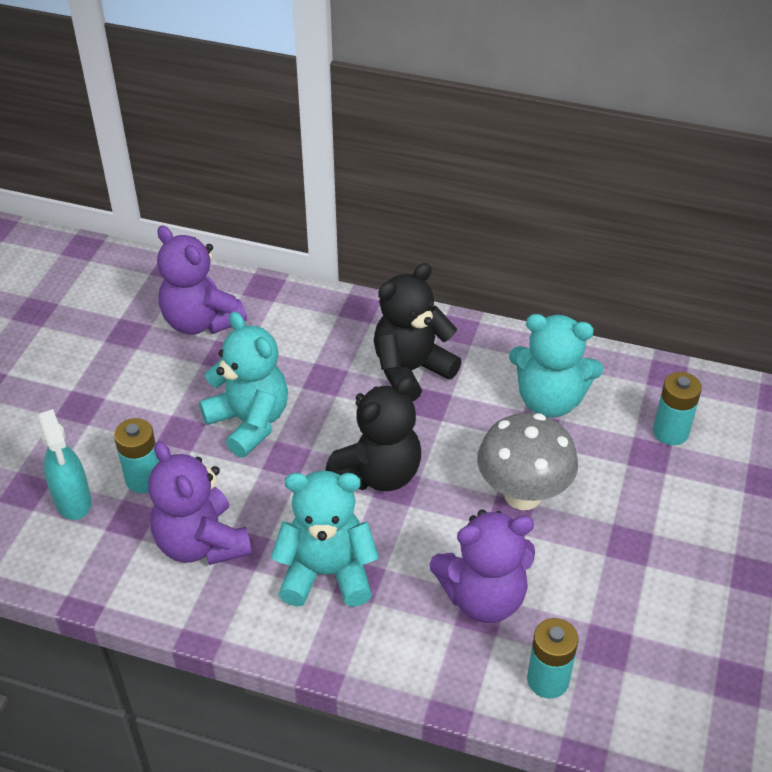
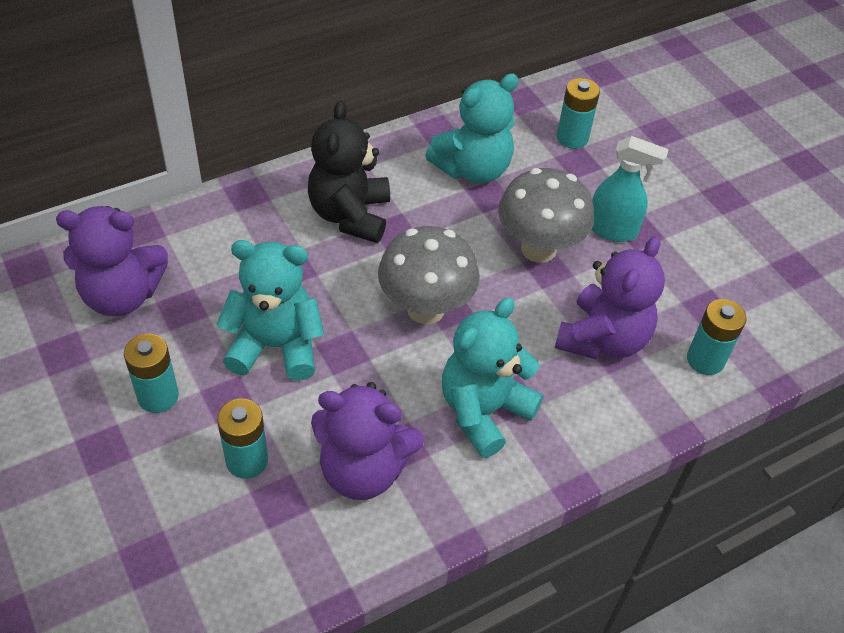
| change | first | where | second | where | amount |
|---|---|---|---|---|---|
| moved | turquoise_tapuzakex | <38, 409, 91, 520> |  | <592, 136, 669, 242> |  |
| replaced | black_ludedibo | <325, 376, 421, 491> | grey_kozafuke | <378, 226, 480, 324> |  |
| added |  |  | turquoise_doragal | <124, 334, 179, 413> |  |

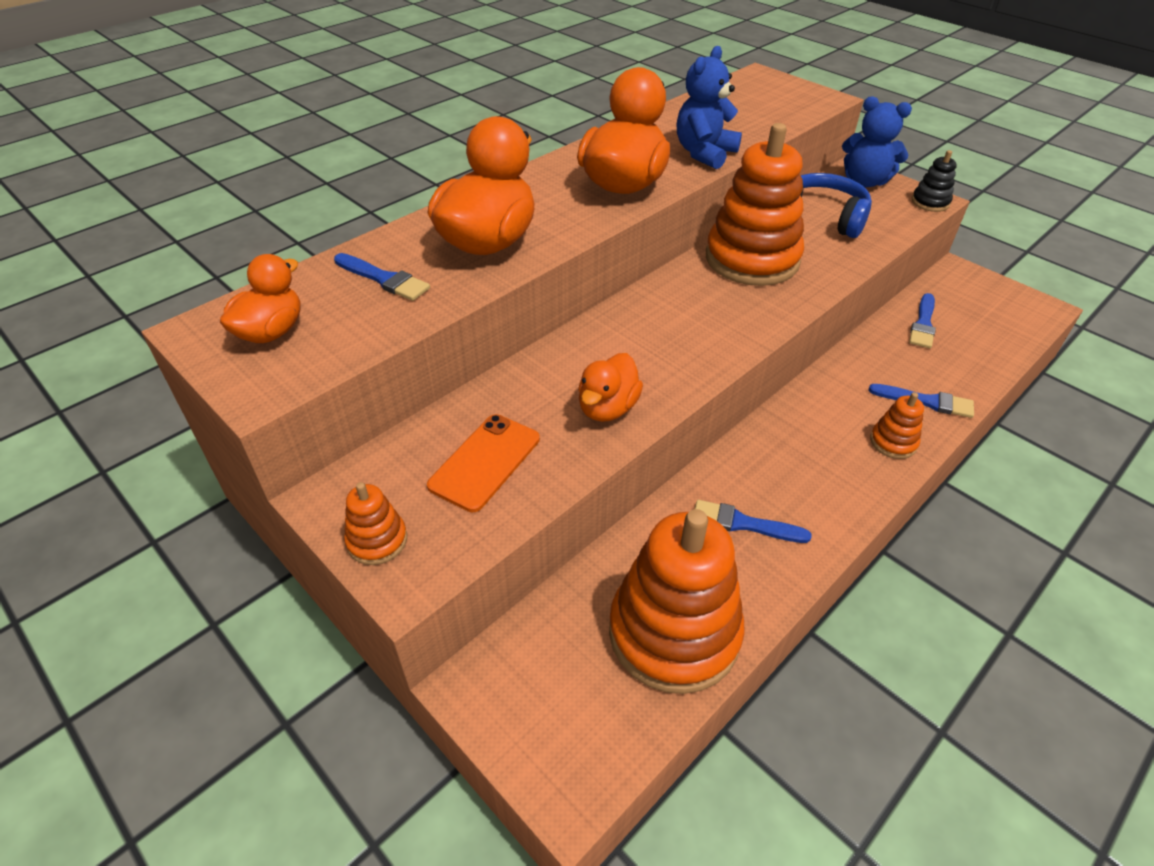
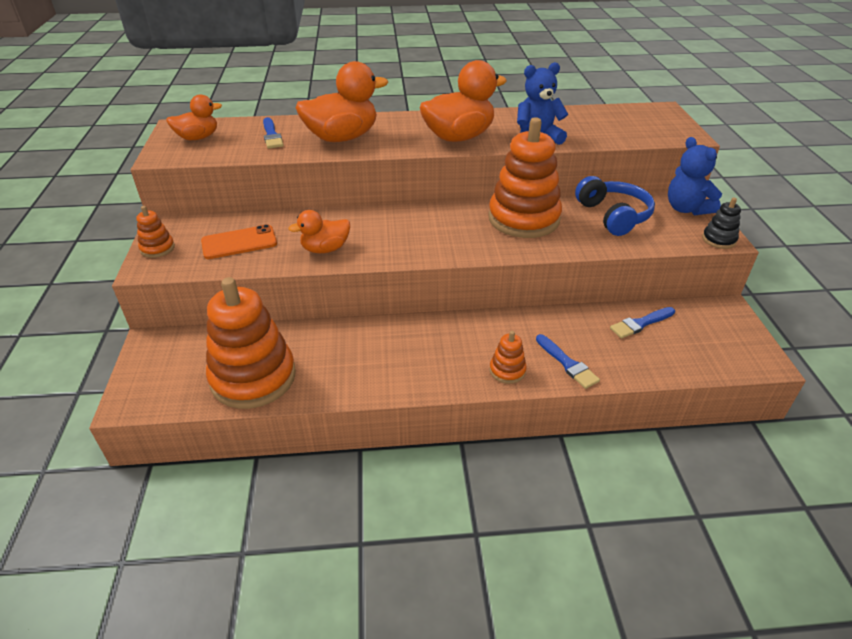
| change | first | where | second | where | amount |
|---|---|---|---|---|---|
| removed | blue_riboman | <695, 500, 812, 543> |  |  |  |

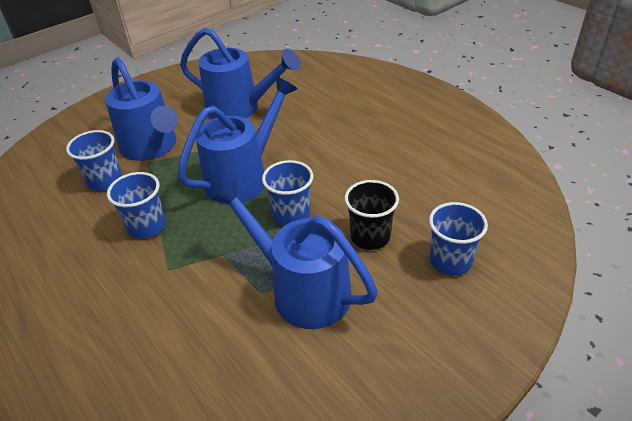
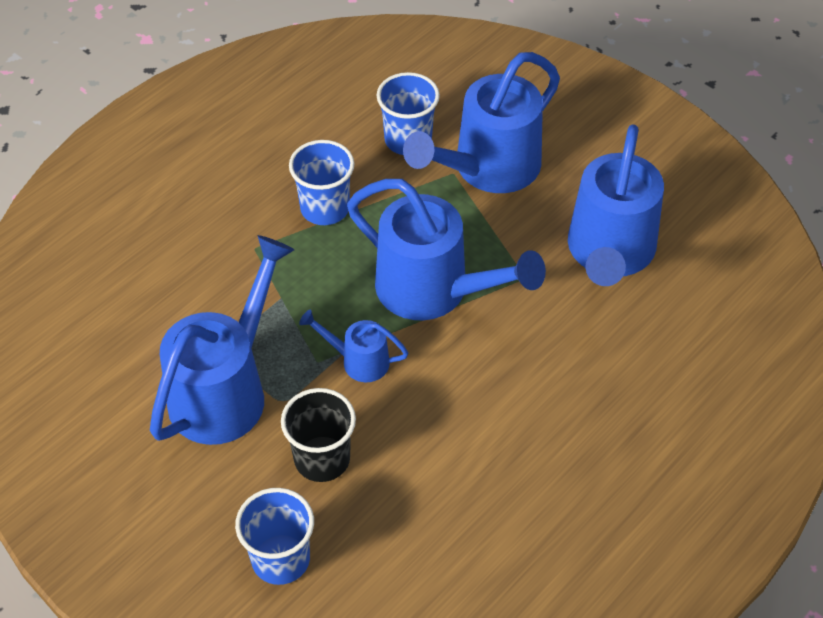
| change | first | where | second | where | amount |
|---|---|---|---|---|---|
| replaced | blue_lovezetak | <262, 160, 313, 226> | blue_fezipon | <299, 310, 408, 382> |  |

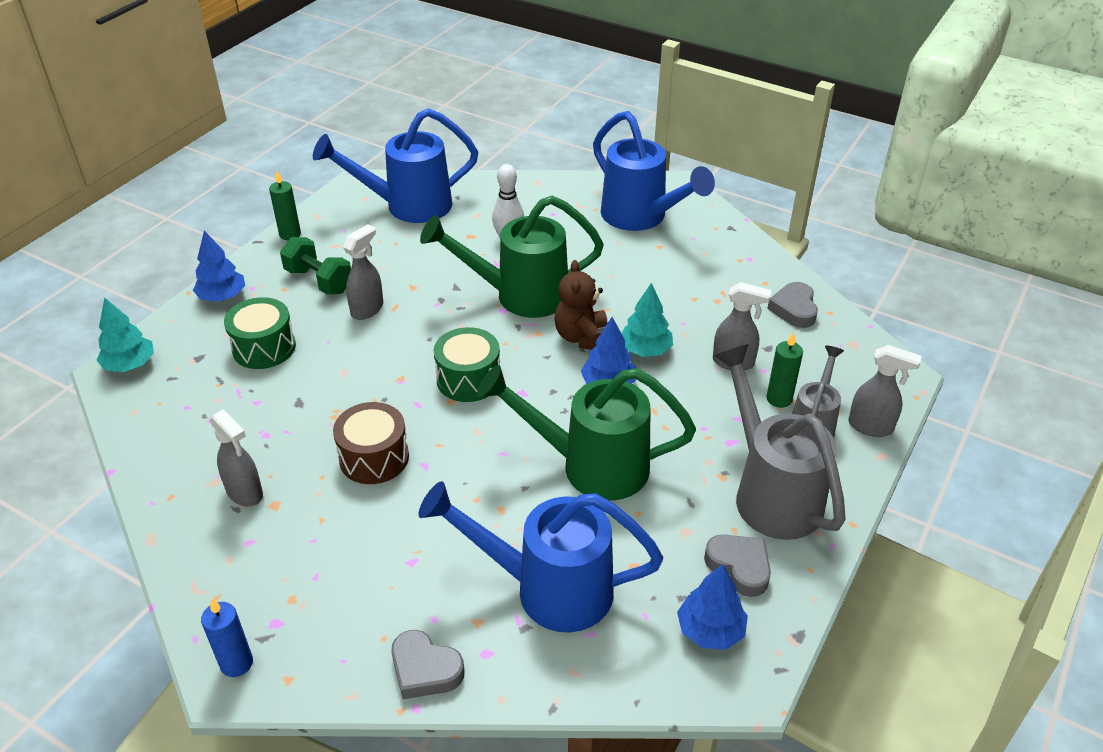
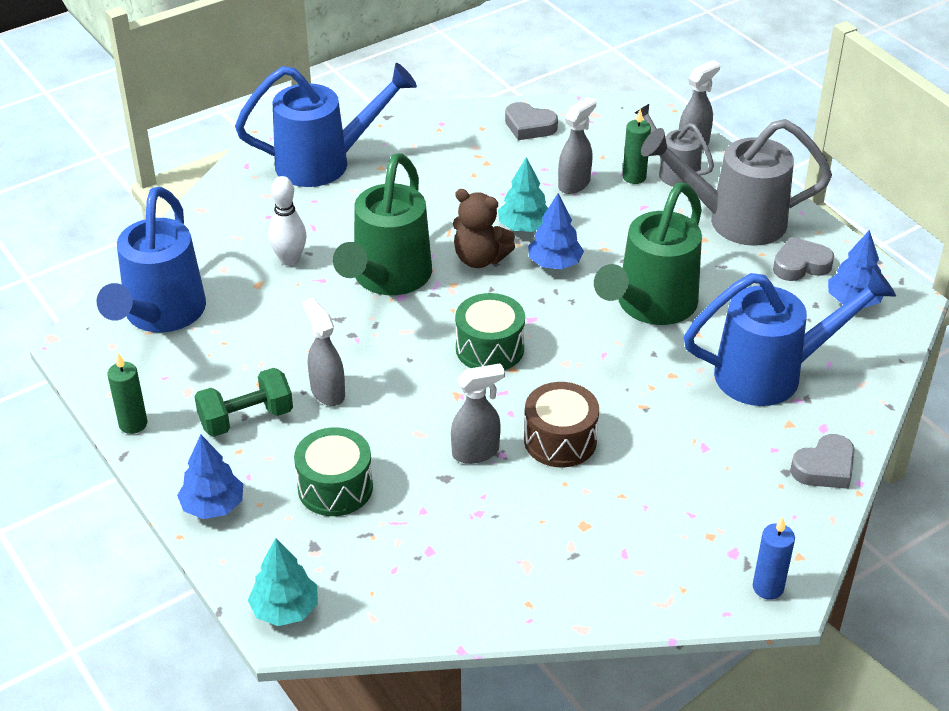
| change | first | where | second | where | amount |
|---|---|---|---|---|---|
| moved | grey_tapuzakex | <209, 409, 263, 506> |  | <451, 363, 505, 464> |  |
| turned | blue_fezipon | <418, 481, 663, 632> |  | <684, 267, 896, 406> | 135 degrees counterclockwise |

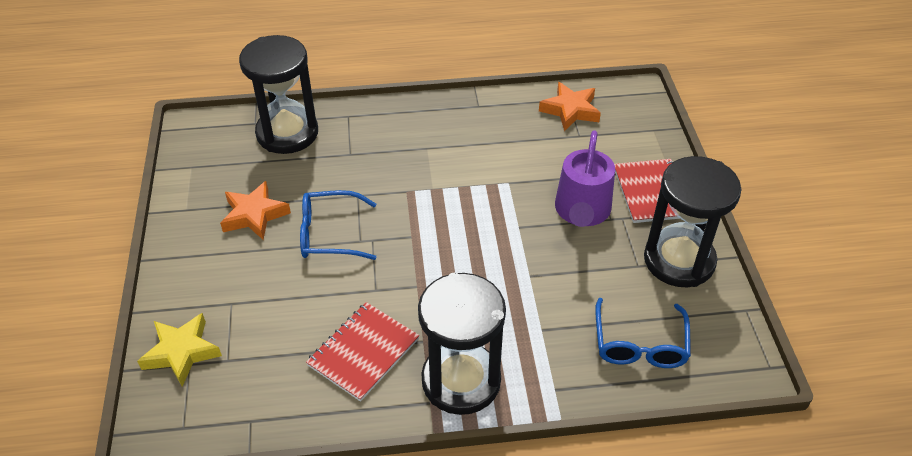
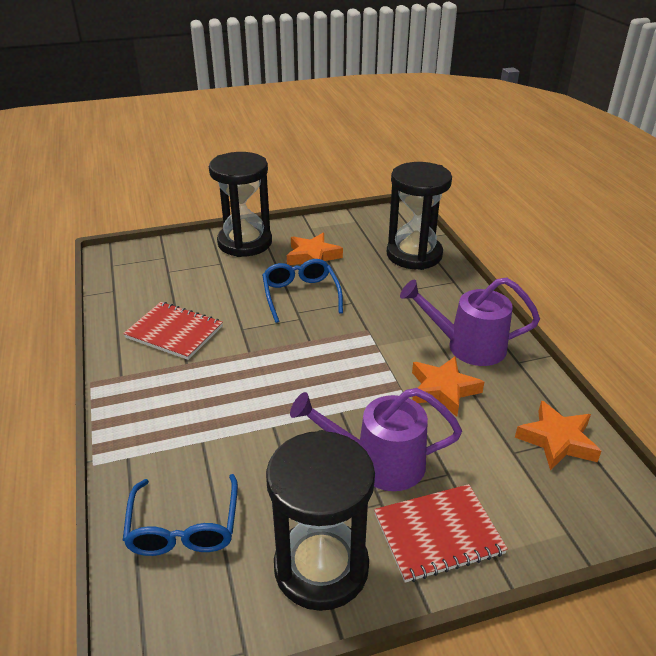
| change | first | where | second | where | amount |
|---|---|---|---|---|---|
| removed | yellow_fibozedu | <137, 313, 222, 387> |  |  |  |
| moved | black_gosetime | <418, 273, 506, 415> |  | <209, 152, 272, 257> |  |
| turned | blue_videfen | <595, 298, 691, 368> |  | <123, 474, 238, 556> | 90 degrees counterclockwise |
| added |  |  | purple_fezipon | <400, 277, 540, 366> |  |
| added |  |  | orange_fibozedu | <412, 356, 484, 417> |  |

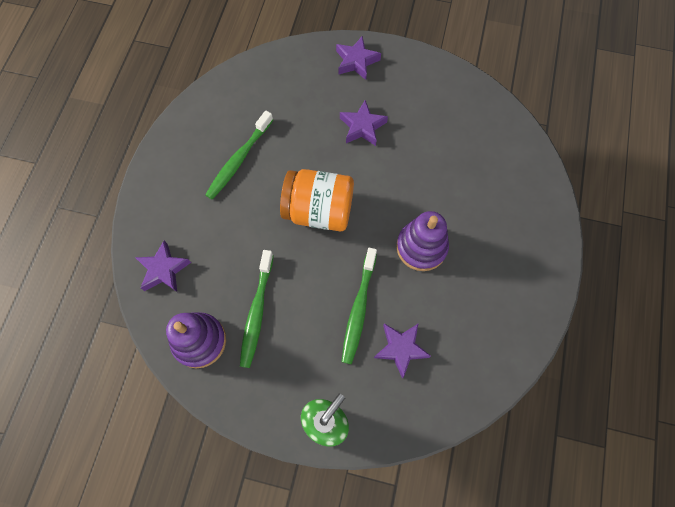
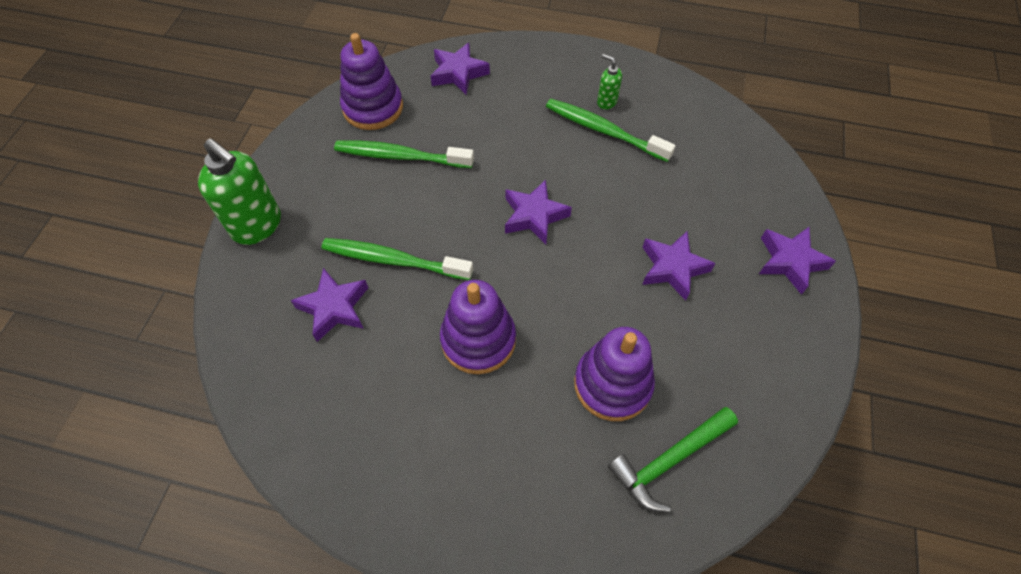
| change | first | where | second | where | amount |
|---|---|---|---|---|---|
| replaced | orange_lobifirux | <280, 169, 354, 231> | purple_fibozedu | <505, 180, 572, 244> |  |
| added |  |  | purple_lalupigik | <574, 327, 655, 421> |  |
| added |  |  | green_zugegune | <597, 54, 622, 109> |  |
| added |  |  | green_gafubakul | <608, 407, 738, 512> |  |

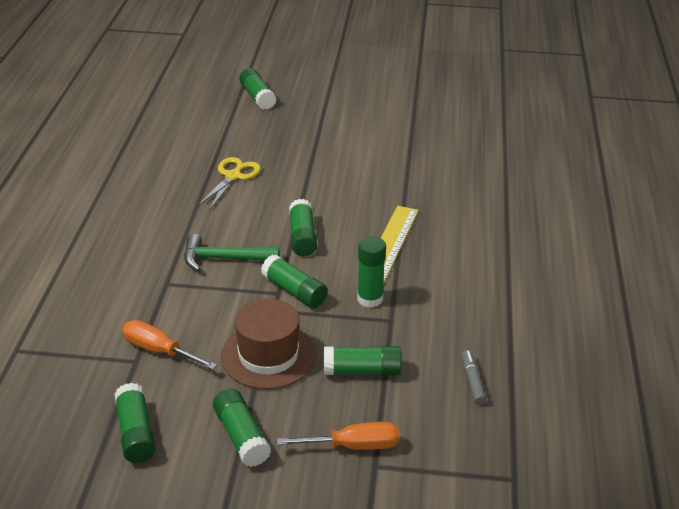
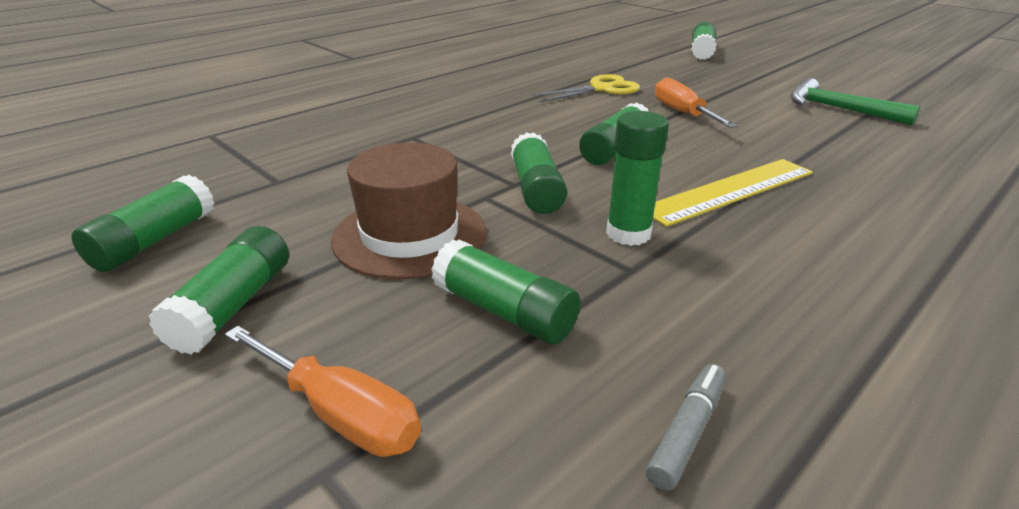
| change | first | where | second | where | amount |
|---|---|---|---|---|---|
| moved | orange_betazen | <122, 320, 217, 370> |  | <655, 77, 738, 128> |  |
| moved | green_gafubakul | <184, 234, 279, 271> |  | <791, 78, 920, 125> |  |

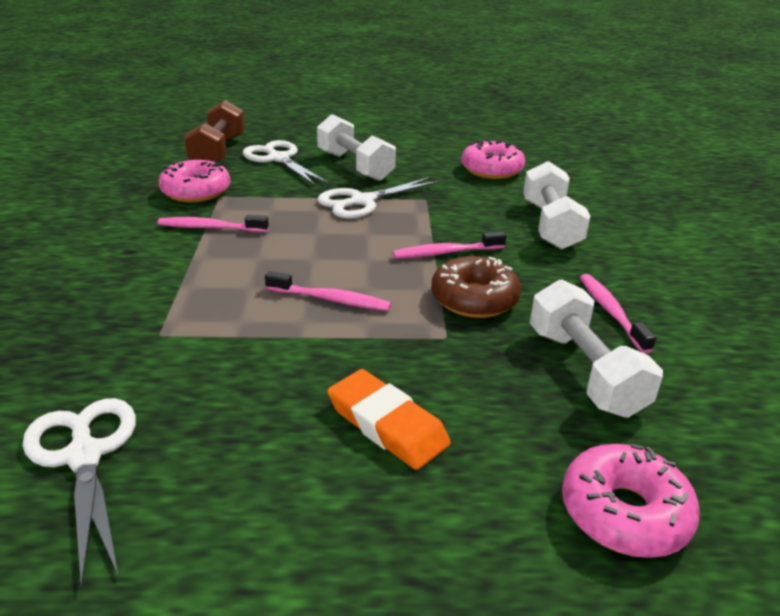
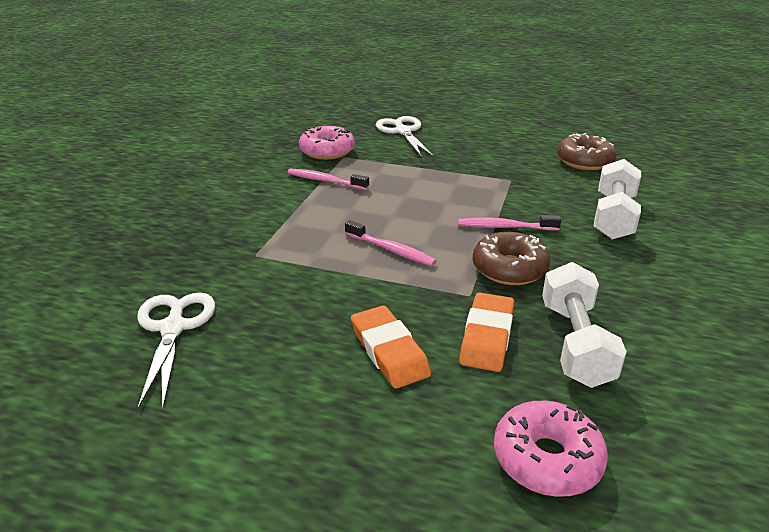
| change | first | where | second | where | amount |
|---|---|---|---|---|---|
| removed | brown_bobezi | <184, 100, 245, 162> |  |  |  |
| removed | white_bobezi | <317, 114, 396, 181> |  |  |  |
| removed | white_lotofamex | <317, 177, 440, 219> |  |  |  |
| recoloured | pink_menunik | <461, 139, 525, 179> | brown_menunik | <557, 133, 617, 170> |  |
| removed | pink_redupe | <580, 274, 656, 353> |  |  |  |
| added |  |  | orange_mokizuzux | <459, 292, 514, 372> |  |

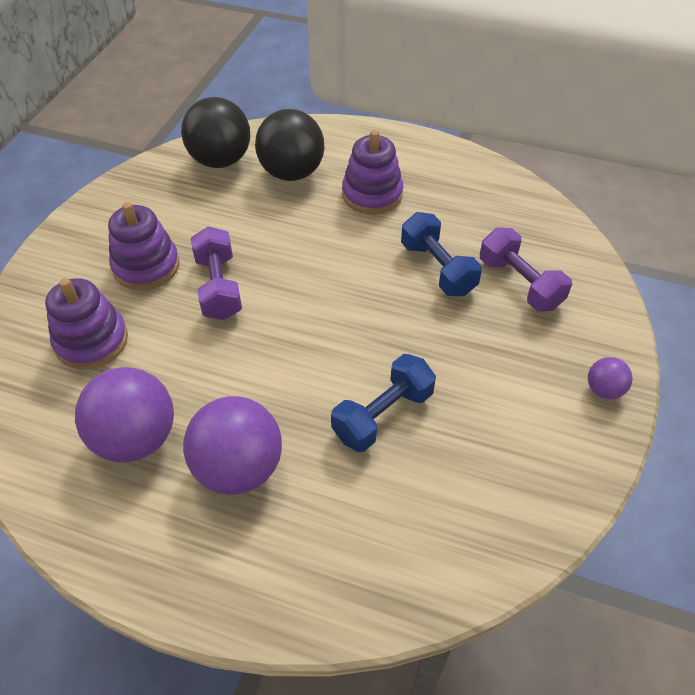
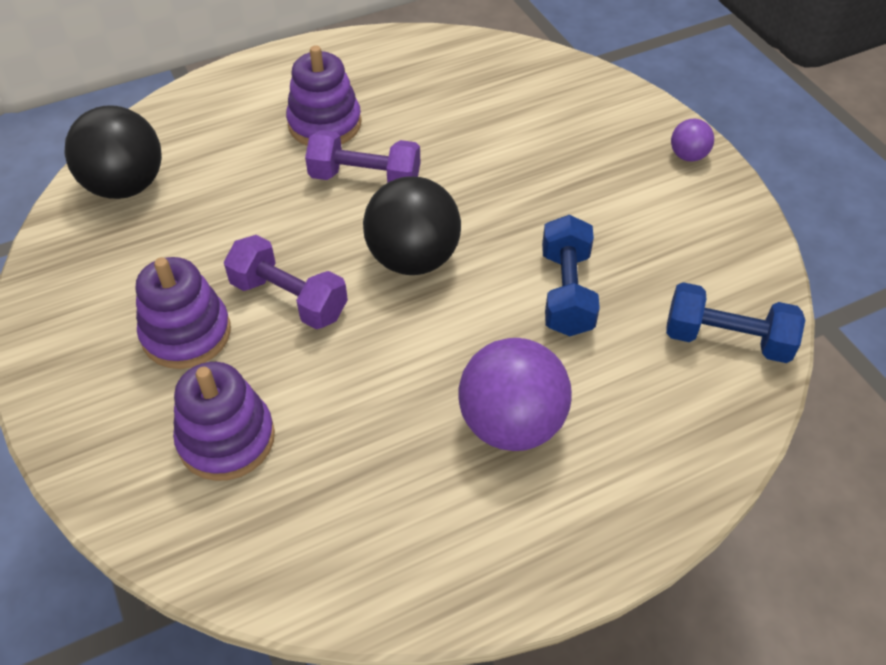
| change | first | where | second | where | amount |
|---|---|---|---|---|---|
| removed | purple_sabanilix | <75, 367, 174, 463> |  |  |  |
| moved | black_sabanilix | <255, 109, 325, 181> |  | <363, 176, 461, 275> |  |
| moved | blue_bobezi | <401, 212, 482, 296> |  | <666, 282, 805, 363> |  |
| moved | purple_bobezi | <480, 227, 572, 312> |  | <305, 130, 420, 183> |  |

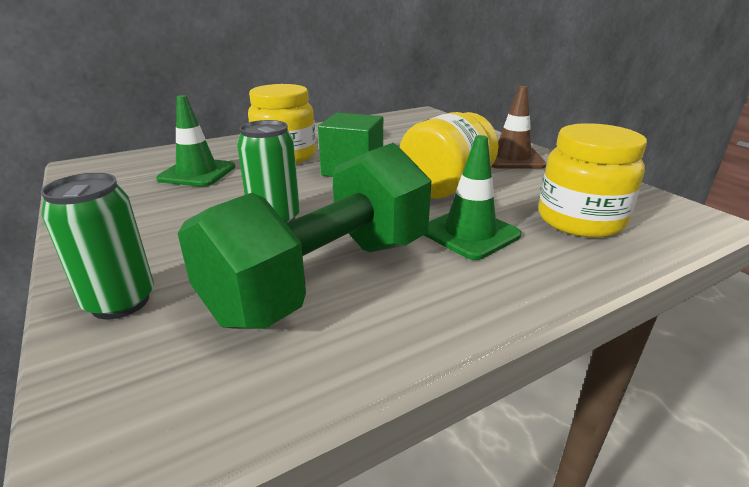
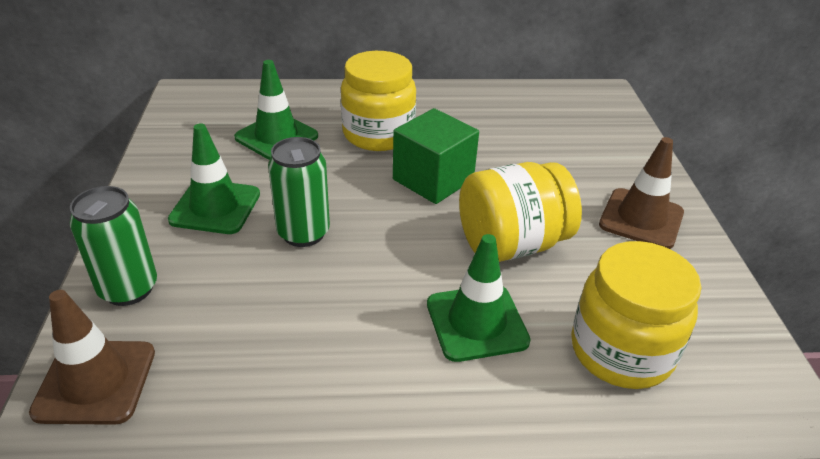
| change | first | where | second | where | amount |
|---|---|---|---|---|---|
| removed | green_bobezi | <177, 142, 432, 329> |  |  |  |
| added |  |  | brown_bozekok | <29, 290, 155, 425> |  |
| added |  |  | green_bozekok | <168, 123, 260, 234> |  |

